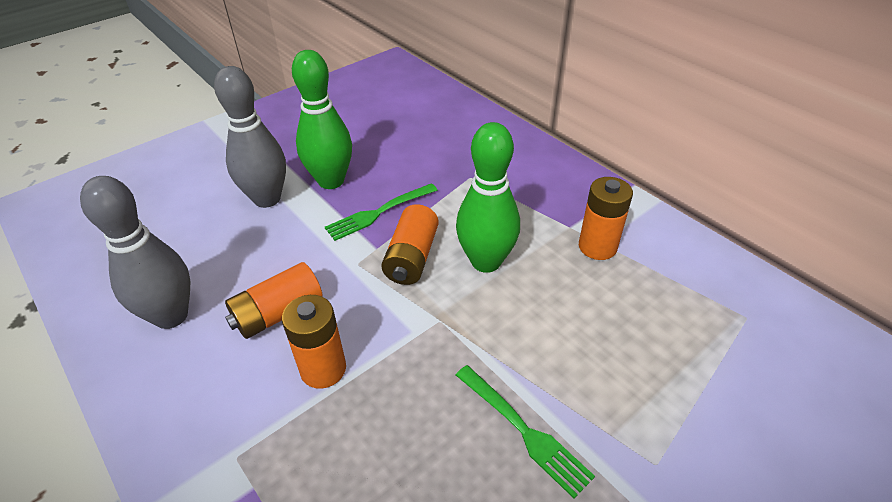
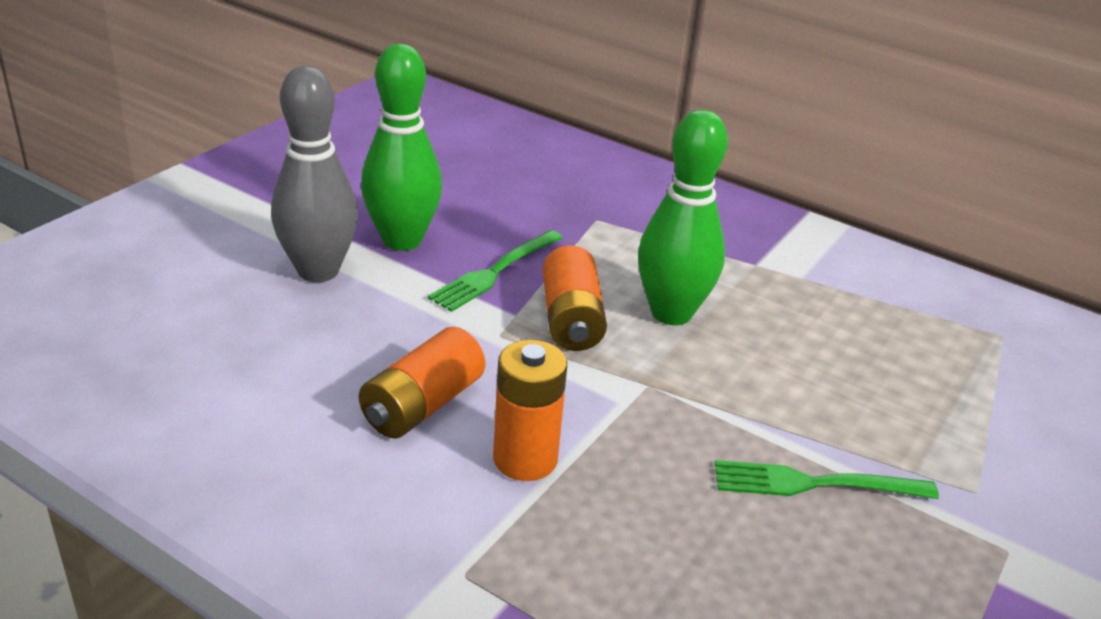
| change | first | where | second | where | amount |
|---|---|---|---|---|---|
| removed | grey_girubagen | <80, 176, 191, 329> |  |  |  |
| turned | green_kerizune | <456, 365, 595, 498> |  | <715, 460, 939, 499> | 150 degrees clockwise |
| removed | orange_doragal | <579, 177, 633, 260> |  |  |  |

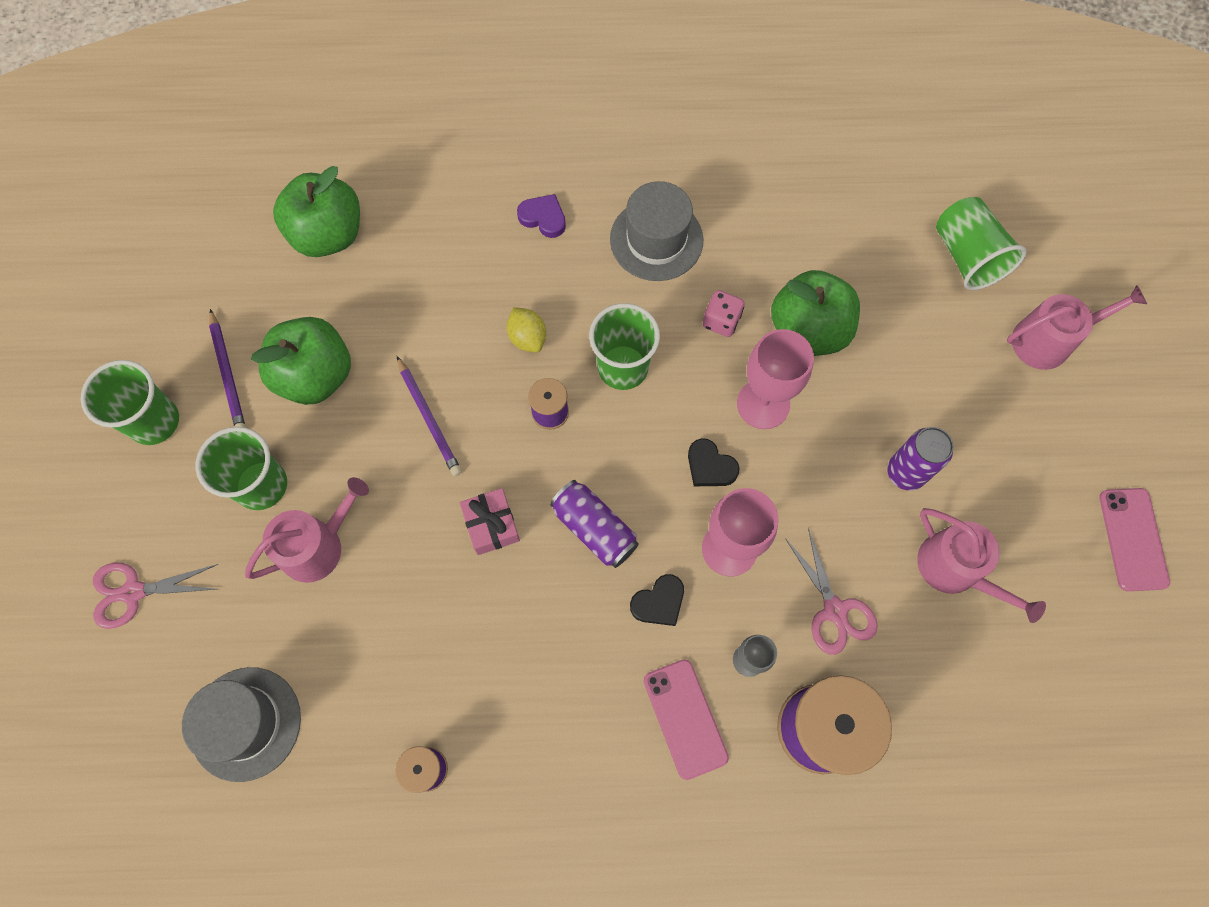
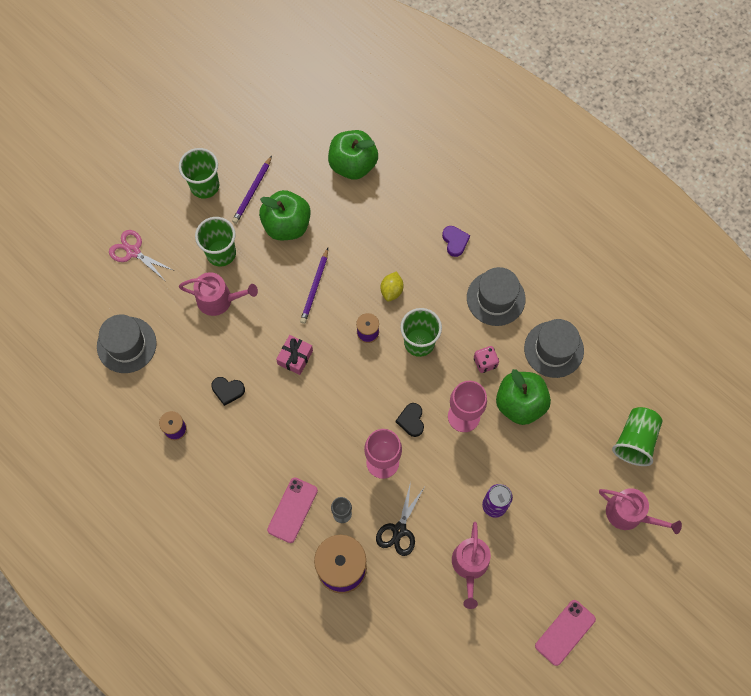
| change | first | where | second | where | amount |
|---|---|---|---|---|---|
| removed | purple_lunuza | <550, 480, 639, 568> |  |  |  |
| moved | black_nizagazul | <630, 574, 684, 626> |  | <211, 377, 245, 406> |  |
| recoloured | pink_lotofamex | <785, 528, 878, 655> | black_lotofamex | <376, 482, 424, 556> |  |
| added |  |  | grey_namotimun | <524, 319, 584, 378> |  |

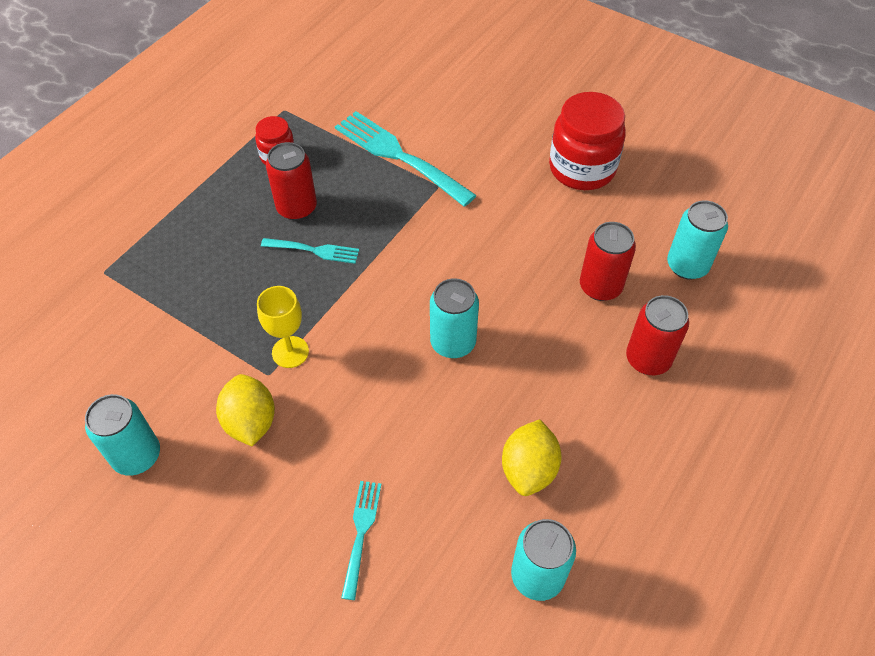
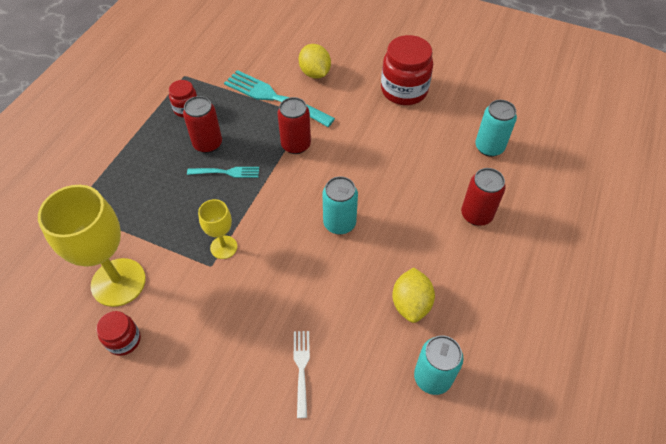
| change | first | where | second | where | amount |
|---|---|---|---|---|---|
| replaced | turquoise_lunuza | <85, 394, 160, 476> | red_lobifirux | <96, 311, 141, 356> |  |
| moved | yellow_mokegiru | <216, 374, 275, 446> |  | <298, 44, 331, 79> |  |
| recoloured | turquoise_kerizune | <341, 481, 381, 600> | white_kerizune | <294, 331, 310, 418> |  |
| moved | red_lunuza | <580, 222, 636, 301> |  | <277, 97, 311, 154> |  |
| added |  |  | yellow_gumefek | <38, 185, 146, 307> |  |

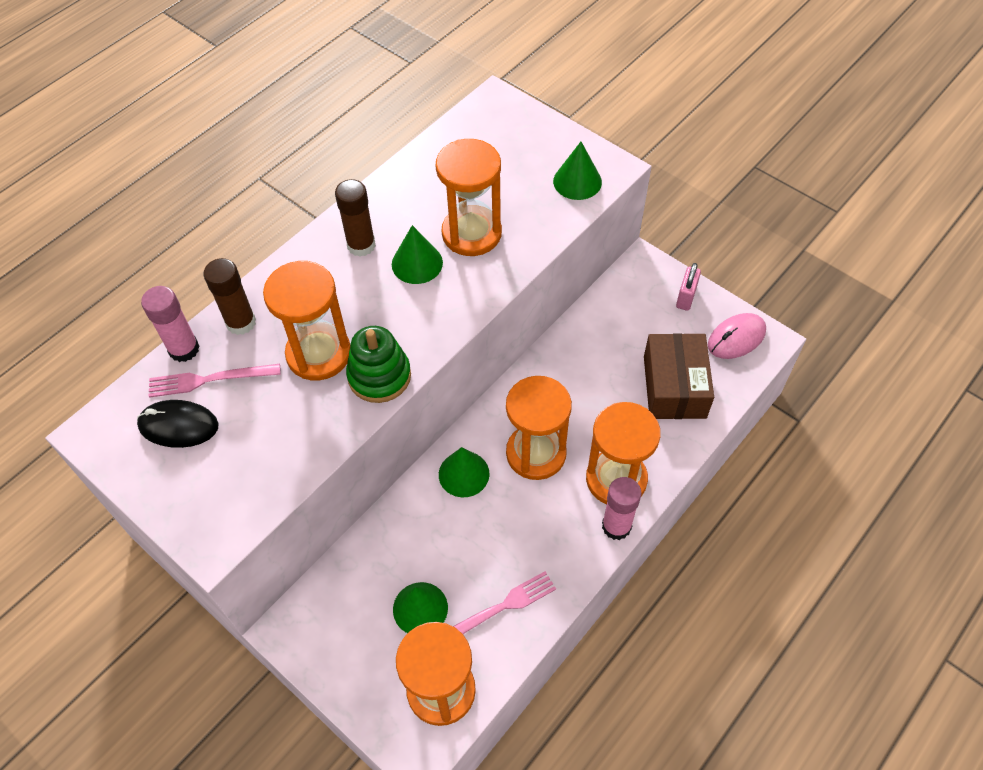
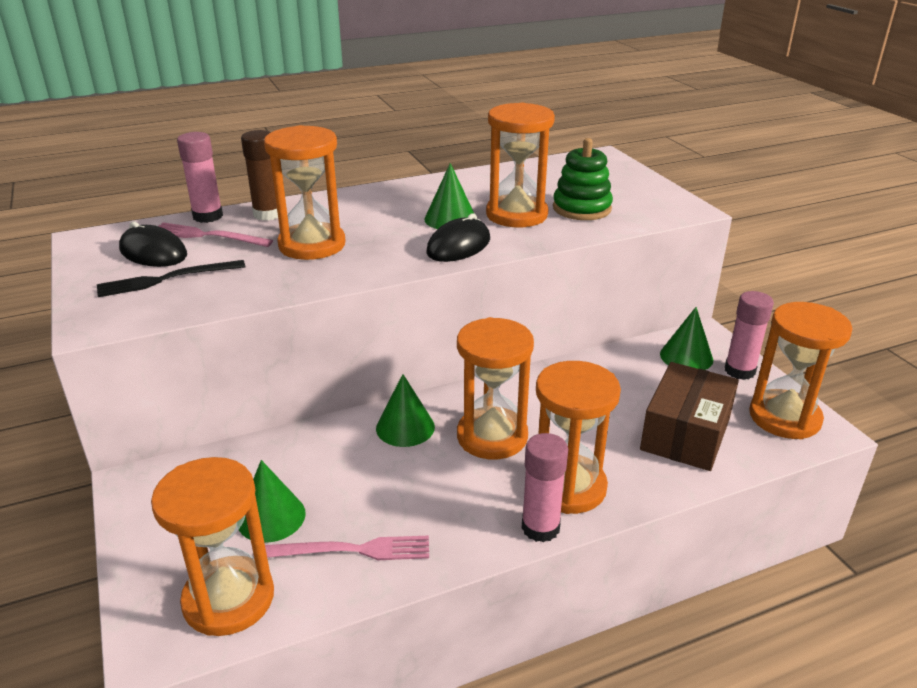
| change | first | where | second | where | amount |
|---|---|---|---|---|---|
| removed | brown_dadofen | <335, 179, 376, 257> |  |  |  |
| moved | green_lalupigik | <346, 326, 411, 403> |  | <553, 138, 613, 220> |  |
| moved | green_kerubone | <553, 142, 602, 200> |  | <660, 307, 713, 370> |  |
| replaced | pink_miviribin | <676, 263, 701, 311> | pink_dadofen | <725, 291, 774, 380> |  |
| replaced | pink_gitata | <708, 313, 766, 359> | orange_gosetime | <749, 302, 852, 439> |  |
| added |  |  | black_kerizune | <97, 260, 245, 297> |  |
| added |  |  | black_gitata | <426, 213, 490, 262> |  |

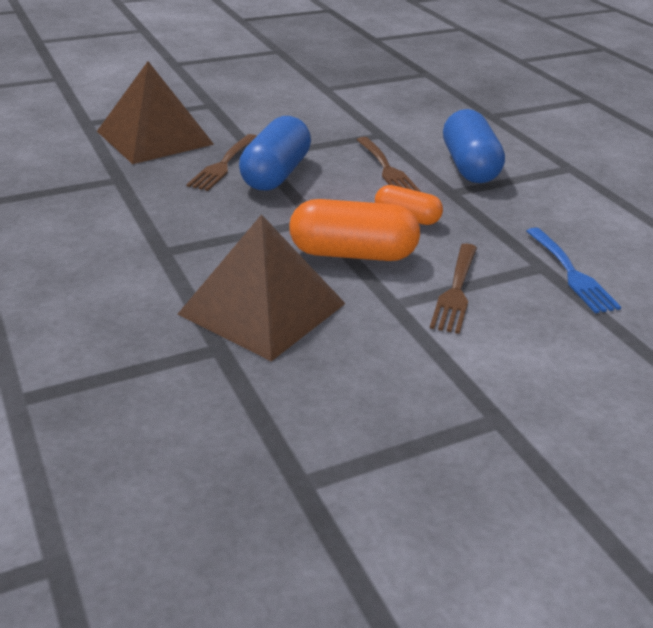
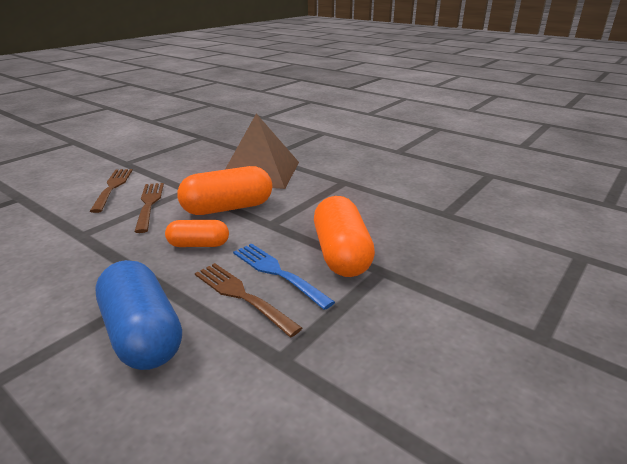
| change | first | where | second | where | amount |
|---|---|---|---|---|---|
| removed | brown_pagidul | <97, 61, 214, 164> |  |  |  |
| moved | brown_kerizune | <186, 134, 257, 191> |  | <90, 169, 133, 213> |  |
| recoloured | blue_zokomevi | <239, 116, 311, 191> | orange_zokomevi | <314, 196, 375, 277> |  |
| moved | blue_kerizune | <526, 228, 621, 313> |  | <233, 243, 335, 310> |  |

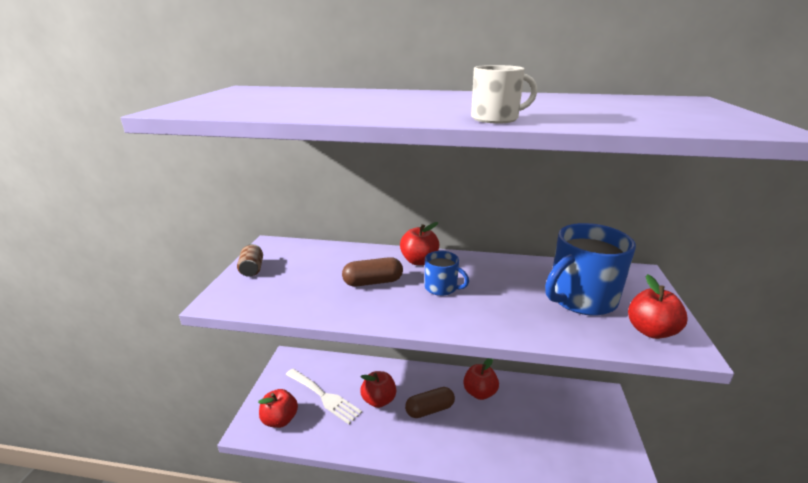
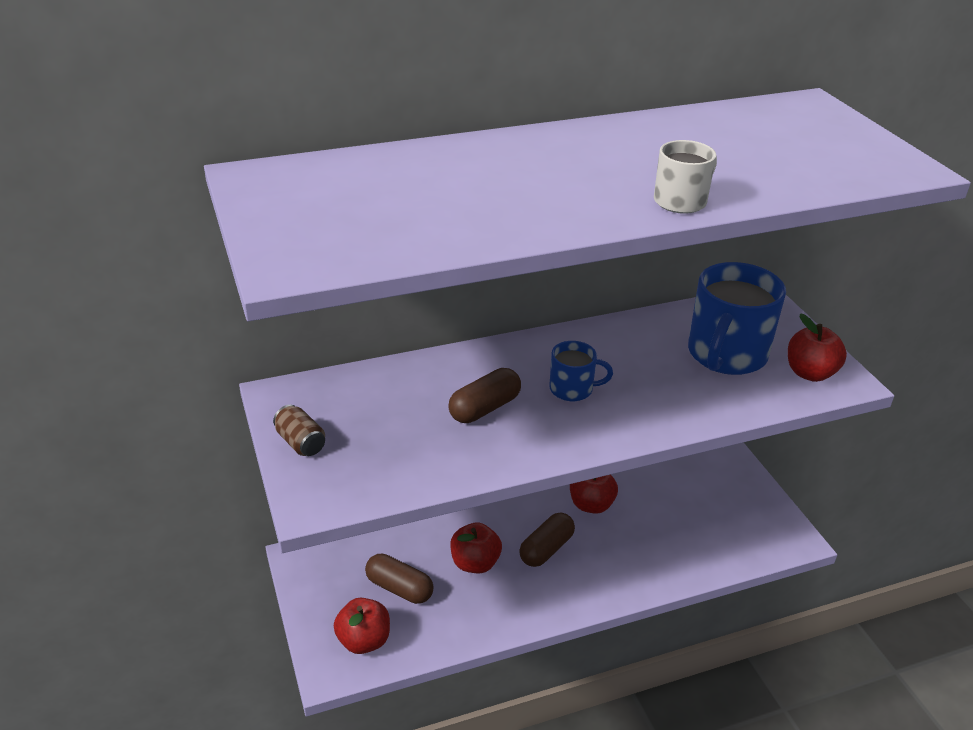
| change | first | where | second | where | amount |
|---|---|---|---|---|---|
| replaced | white_kerizune | <286, 369, 362, 424> | brown_zokomevi | <365, 554, 434, 604> |  |
| removed | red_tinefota | <400, 222, 440, 265> |  |  |  |

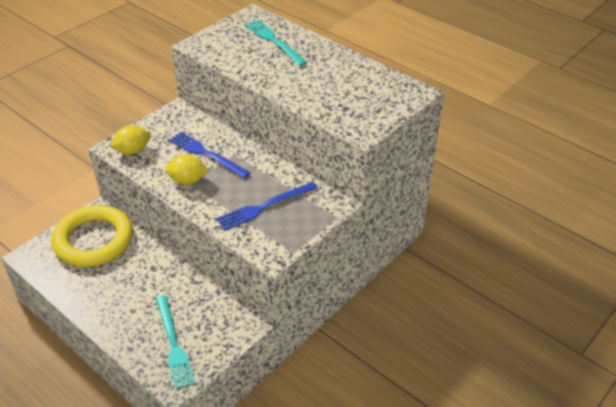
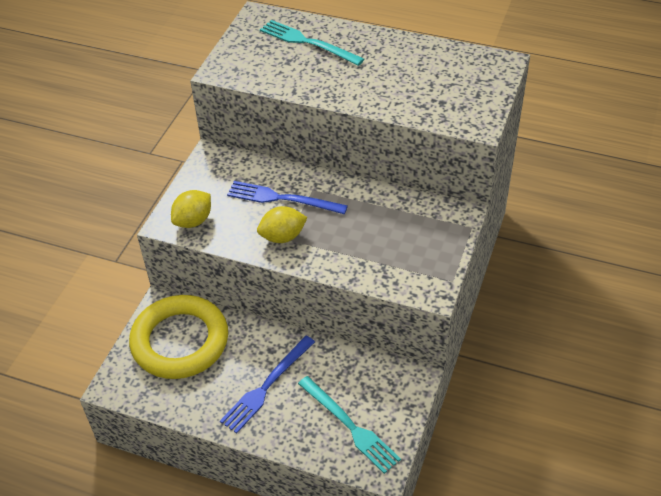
| change | first | where | second | where | amount |
|---|---|---|---|---|---|
| moved | blue_kerizune | <216, 182, 318, 231> |  | <220, 336, 315, 434> |  |

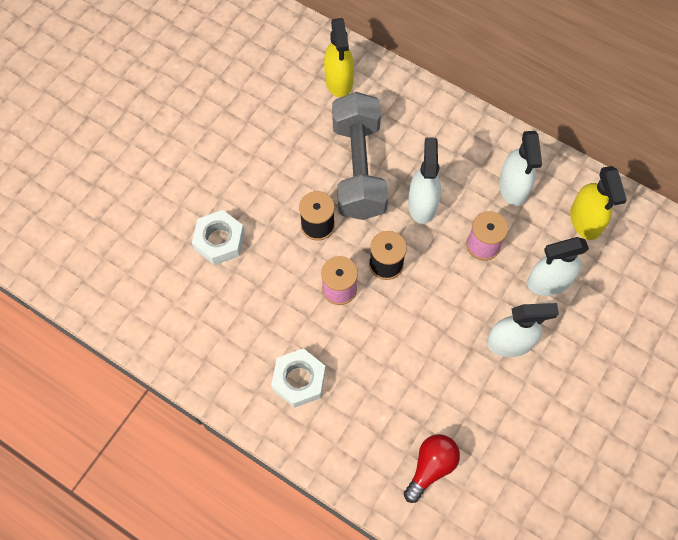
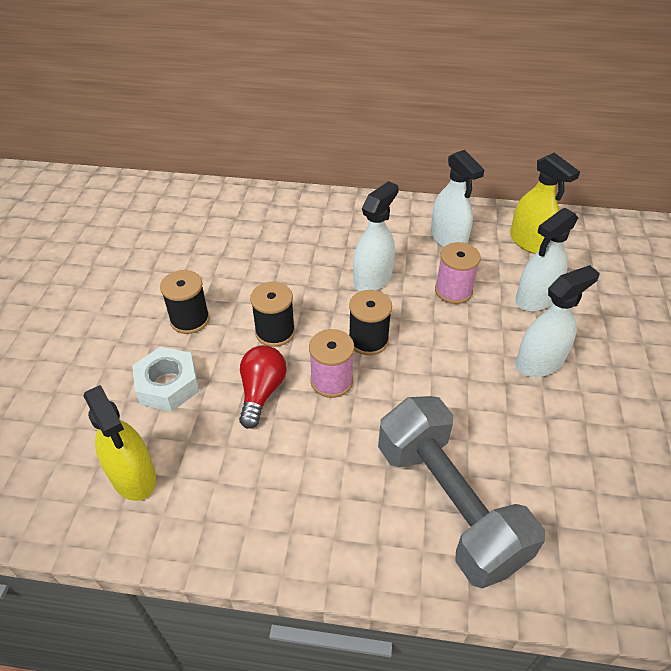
| change | first | where | second | where | amount |
|---|---|---|---|---|---|
| removed | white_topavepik | <271, 348, 326, 408> |  |  |  |
| moved | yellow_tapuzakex | <324, 18, 354, 97> |  | <83, 385, 156, 501> |  |
| moved | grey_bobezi | <332, 92, 388, 220> |  | <378, 396, 545, 588> |  |
| moved | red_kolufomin | <404, 434, 460, 503> |  | <239, 345, 287, 429> |  |
| turned | white_tapuzakex | <408, 137, 441, 224> |  | <353, 181, 399, 291> | 60 degrees clockwise |
| added |  |  | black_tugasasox | <160, 270, 210, 334> |  |

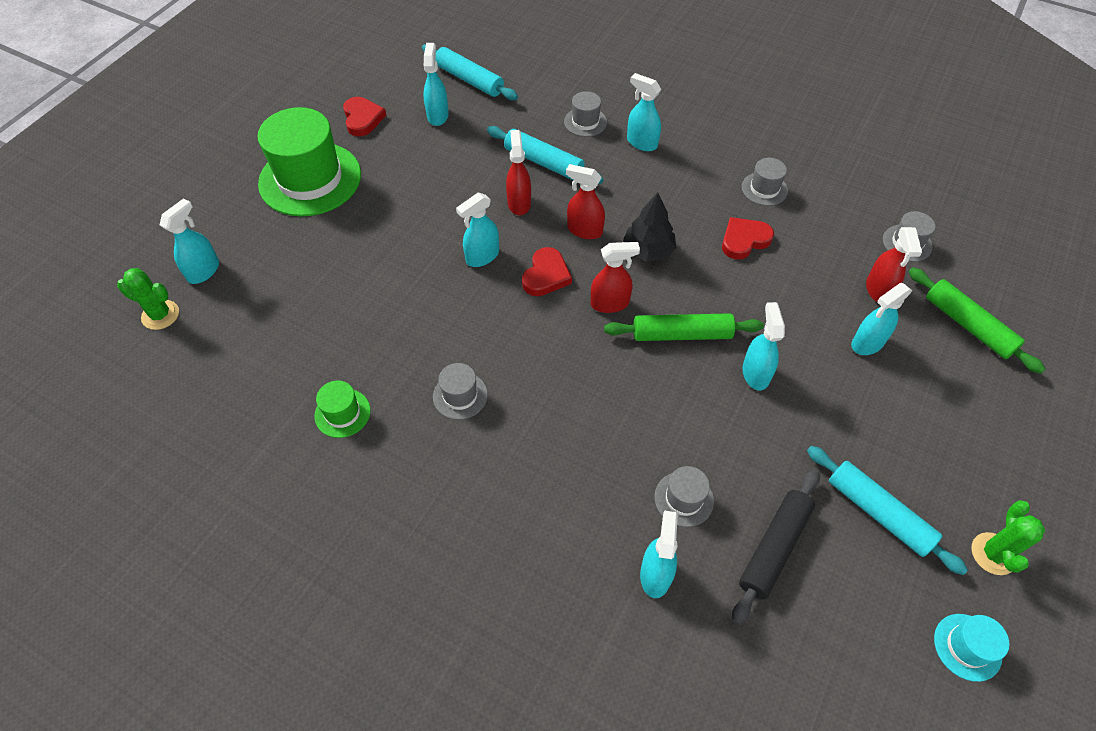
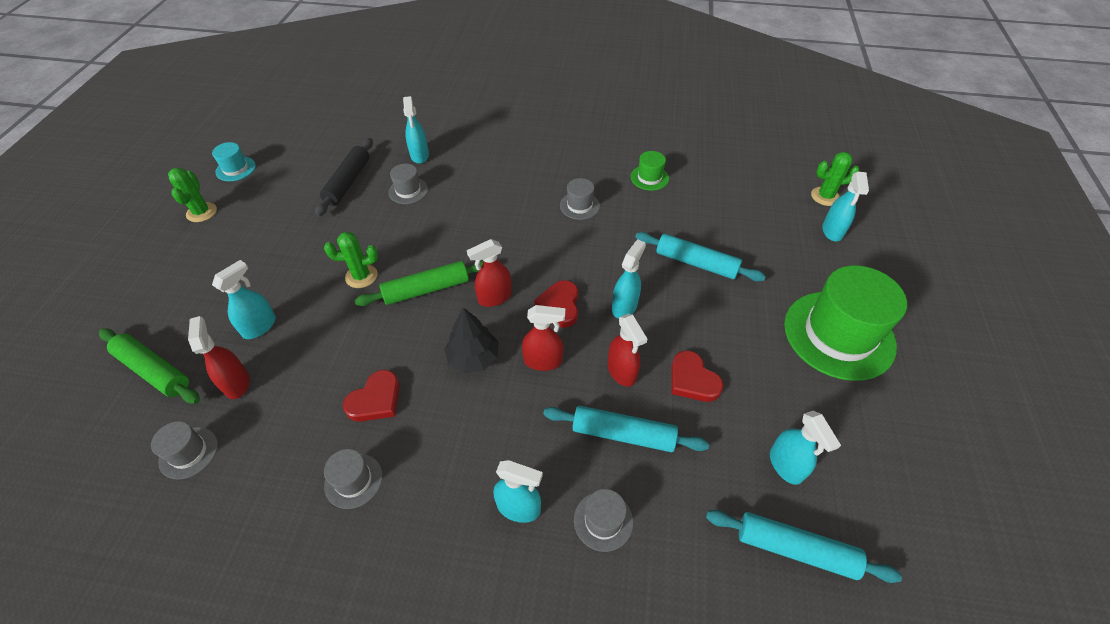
| change | first | where | second | where | amount |
|---|---|---|---|---|---|
| moved | red_nizagazul | <343, 97, 386, 136> |  | <672, 351, 724, 402> |  |
| replaced | turquoise_tapuzakex | <742, 302, 785, 391> | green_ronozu | <324, 232, 378, 288> |  |
| moved | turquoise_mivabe | <807, 446, 968, 575> |  | <635, 232, 766, 282> |  |

